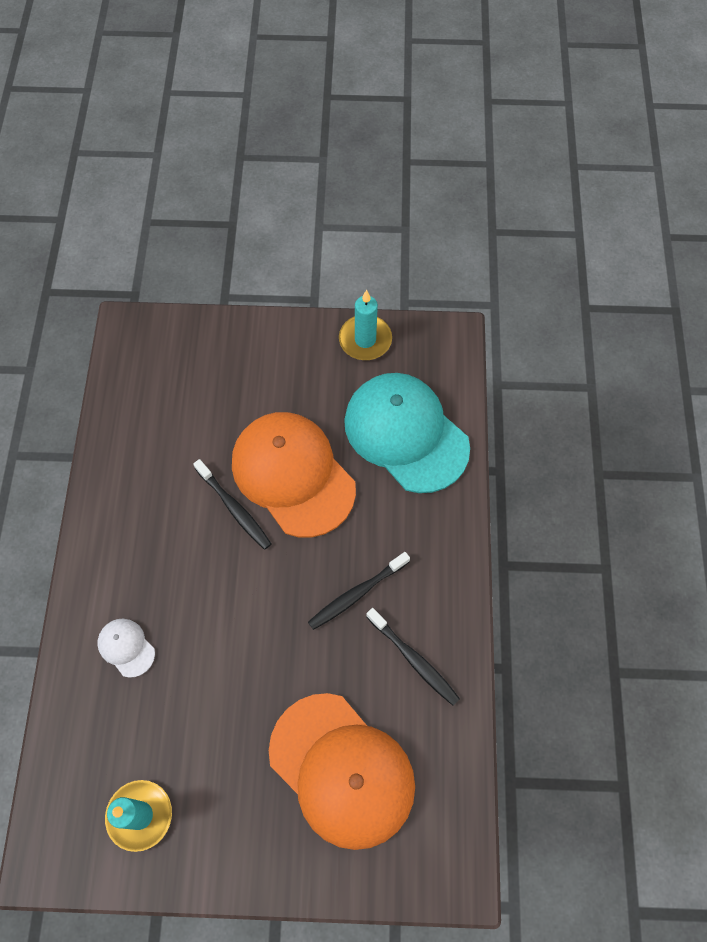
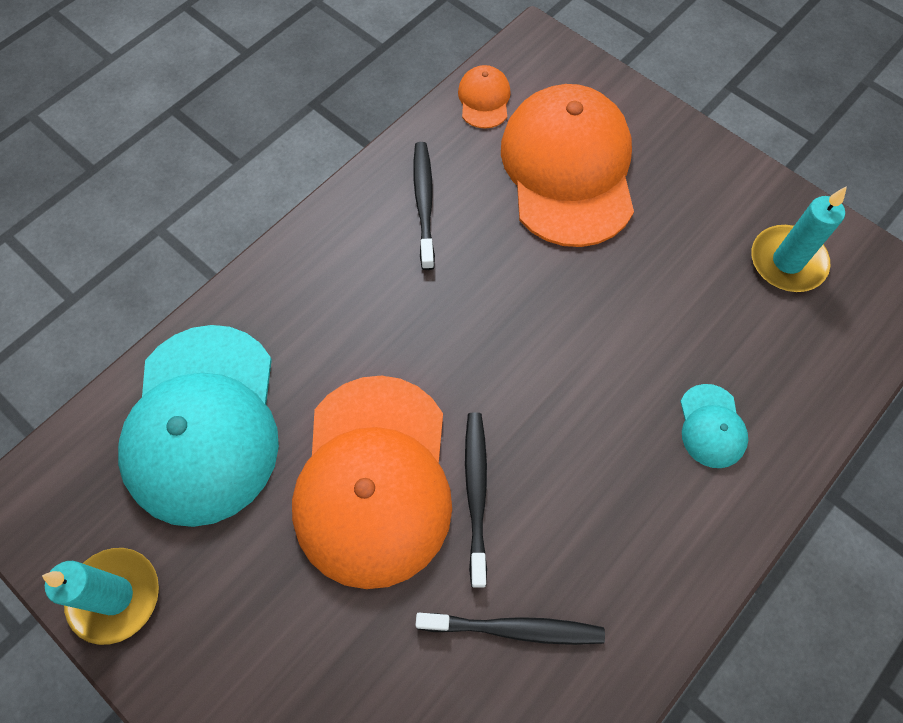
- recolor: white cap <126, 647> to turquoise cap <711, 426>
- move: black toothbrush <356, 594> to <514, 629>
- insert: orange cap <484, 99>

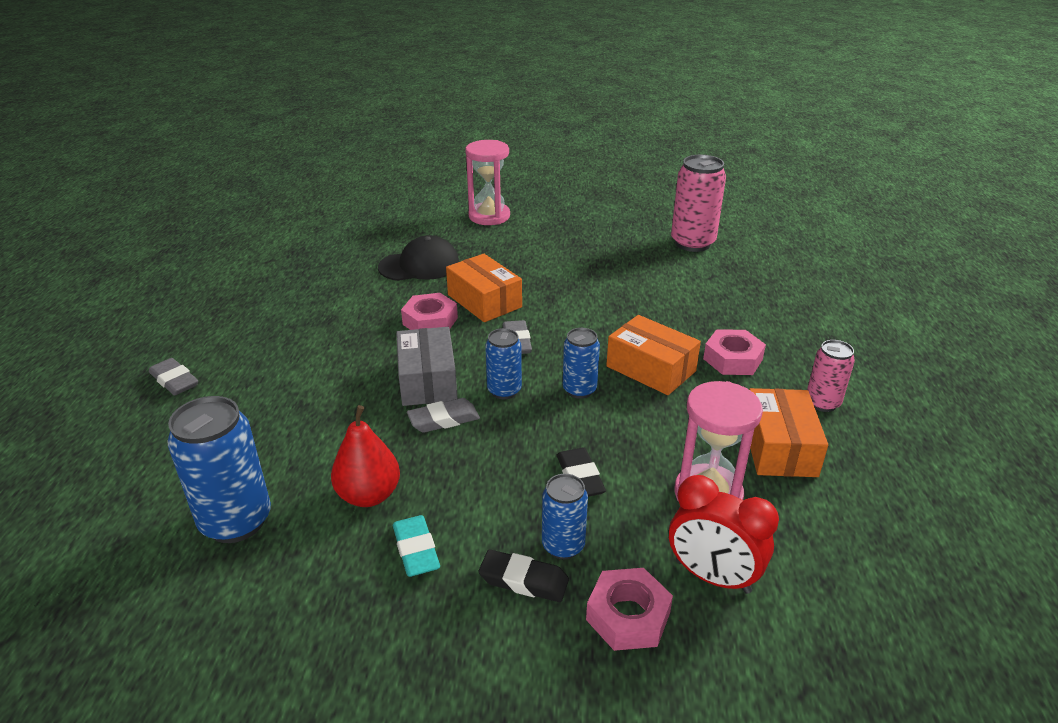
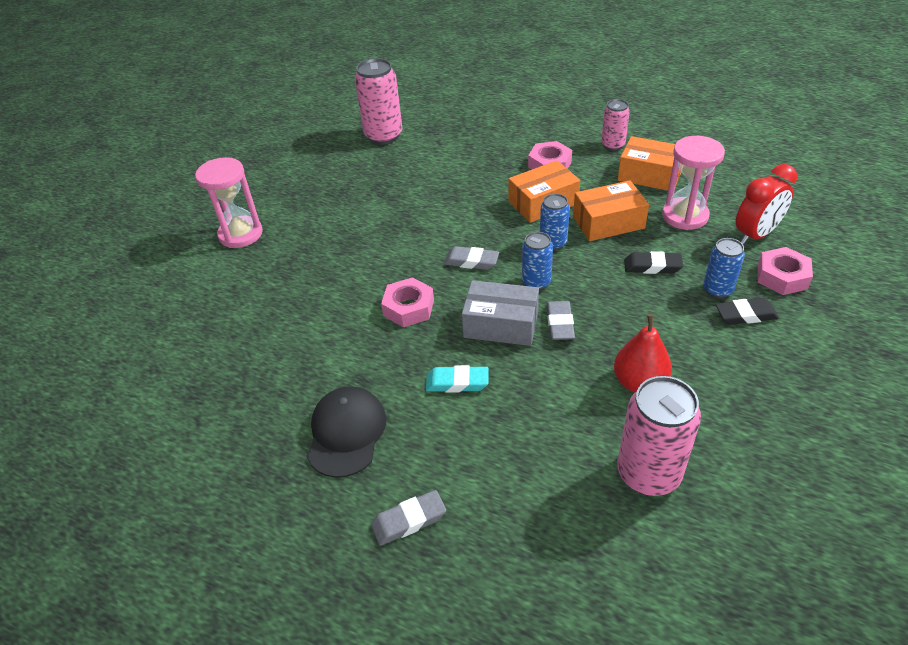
- recolor: blue can <236, 521> to pink can <648, 474>
- move: black cap <419, 265> to <346, 433>
- move: turquoise eraser <416, 550> to <457, 382>
- move: orange box <484, 301> to <608, 222>
- rotate: black eraser <523, 580> = <745, 315> 45 degrees clockwise

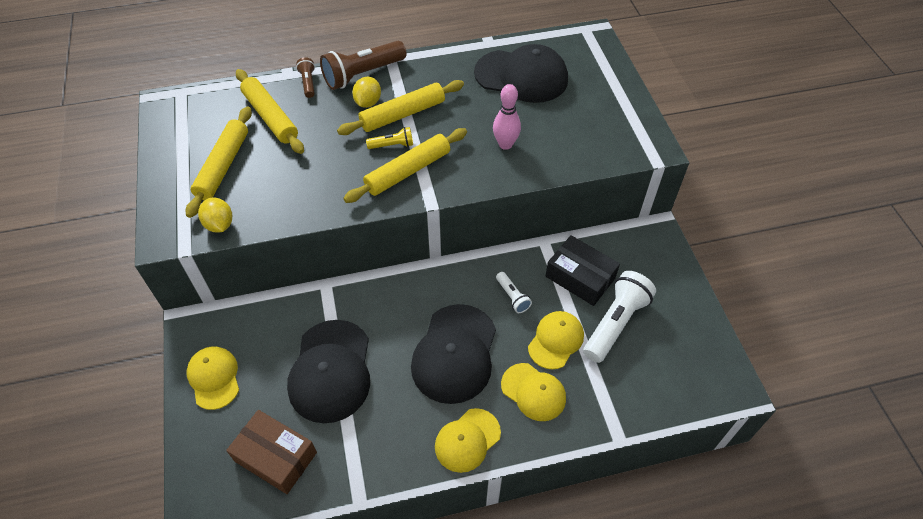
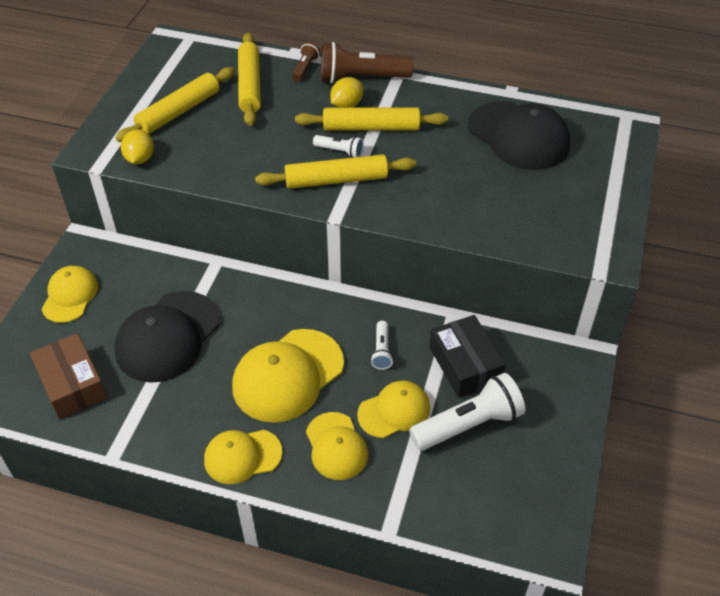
- recolor: yellow flashlight <392, 145> to white flashlight <340, 151>
- recolor: black cap <454, 353> to yellow cap <288, 375>
- delete: pink bowling pin <505, 144>

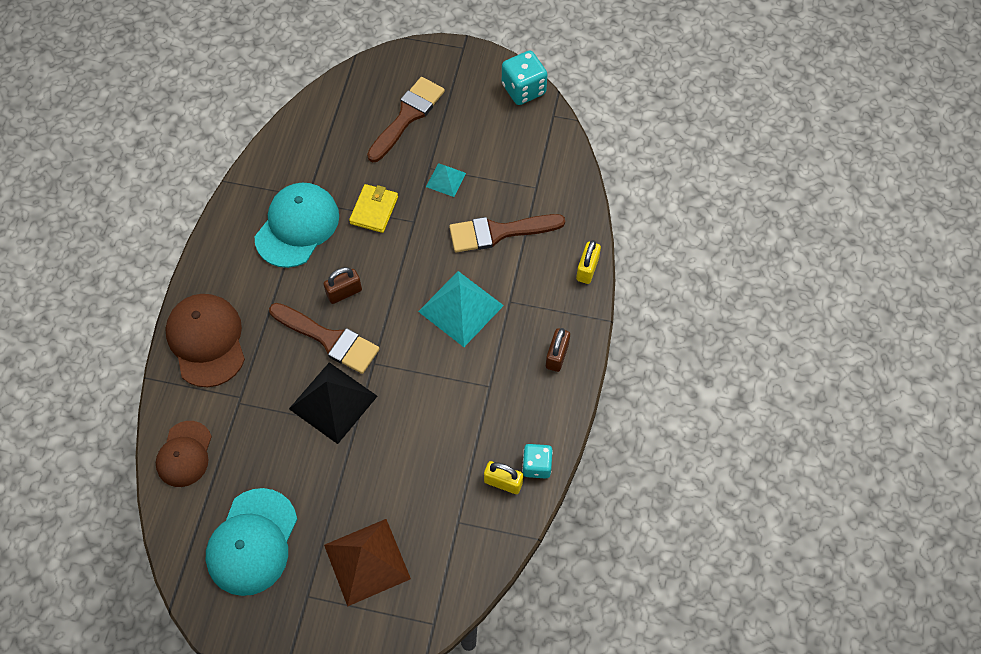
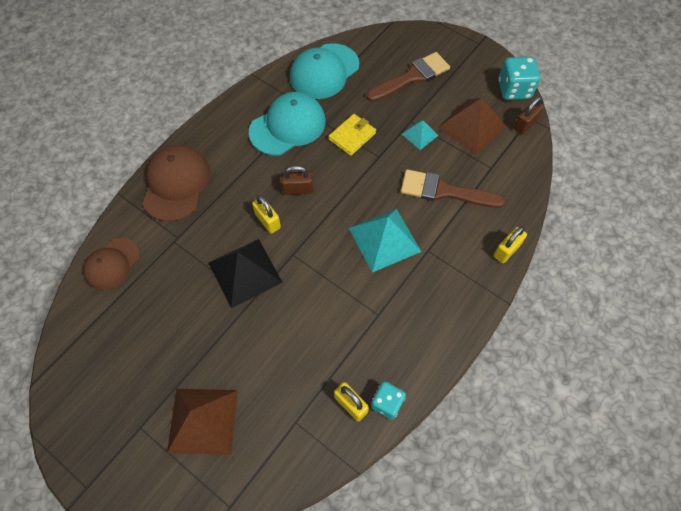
- move: turquoise cap <252, 542> to <324, 71>
- replace: brown brush <329, 339> to yellow padlock <268, 221>
- move: brown padlock <557, 356> to <525, 124>
- insert: brown pyramid <471, 126>

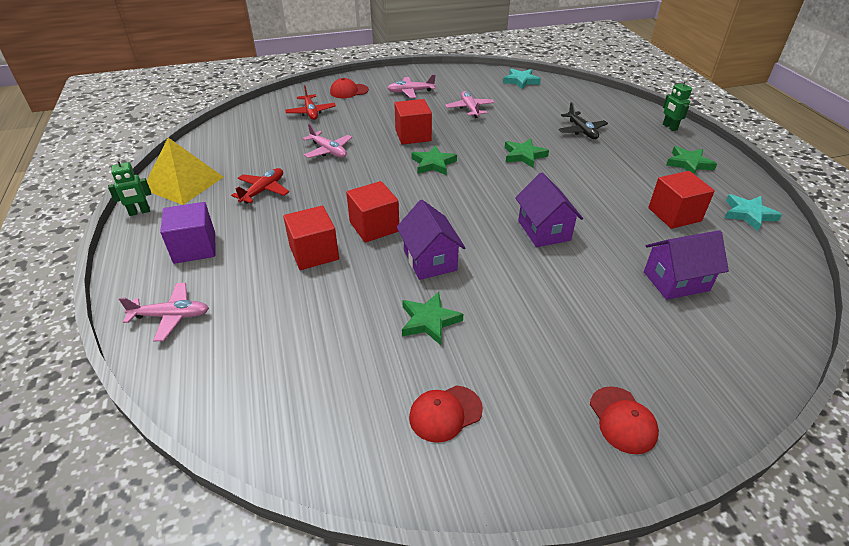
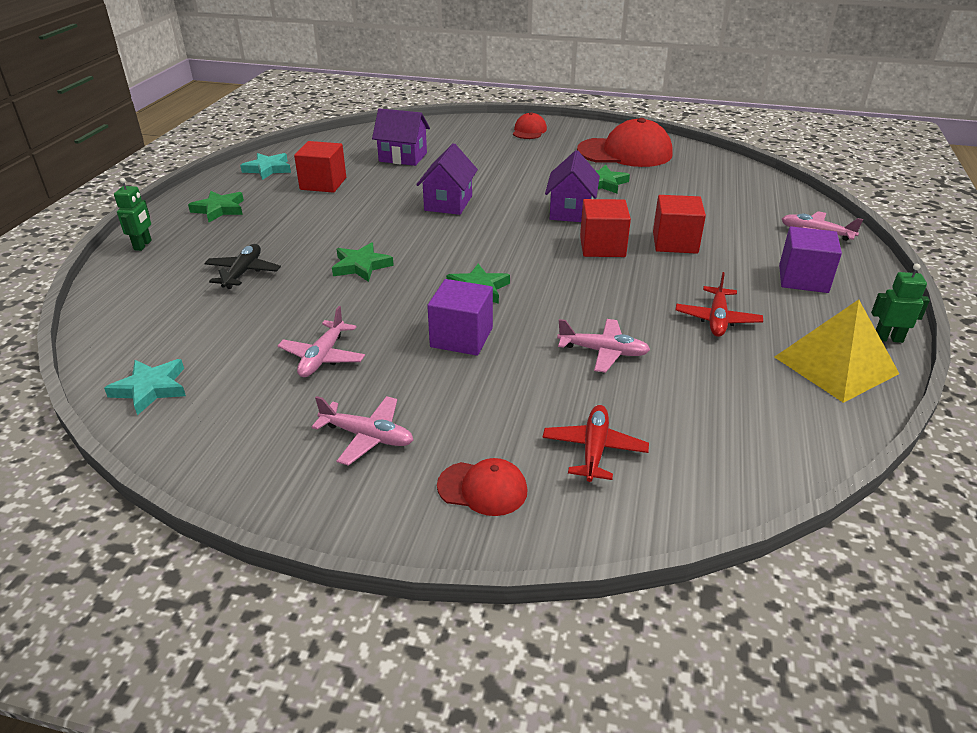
- rotate: red plane <263, 190> = <717, 319> 45 degrees counterclockwise
- rotate: pink plane <328, 151> = <603, 352> 120 degrees clockwise
- recolor: red cube <413, 135> to purple cube <461, 337>
- resize: red cap <445, 413> = <625, 152> x1.97

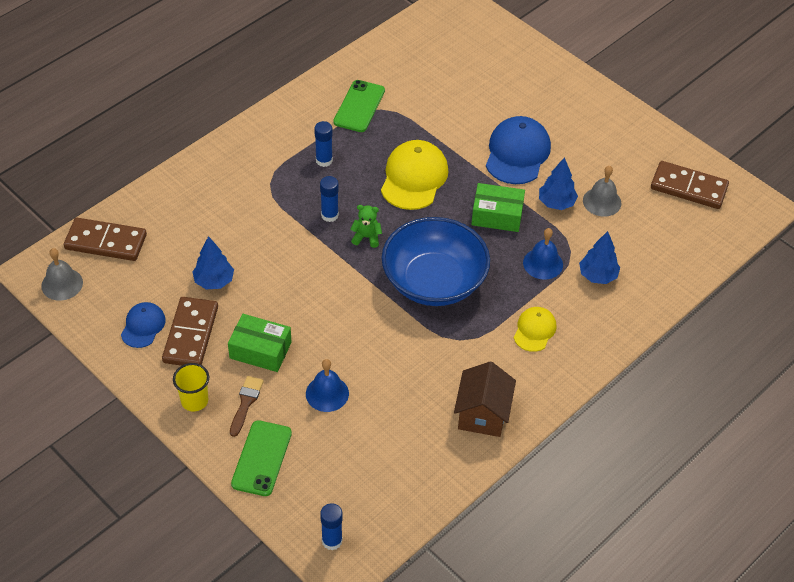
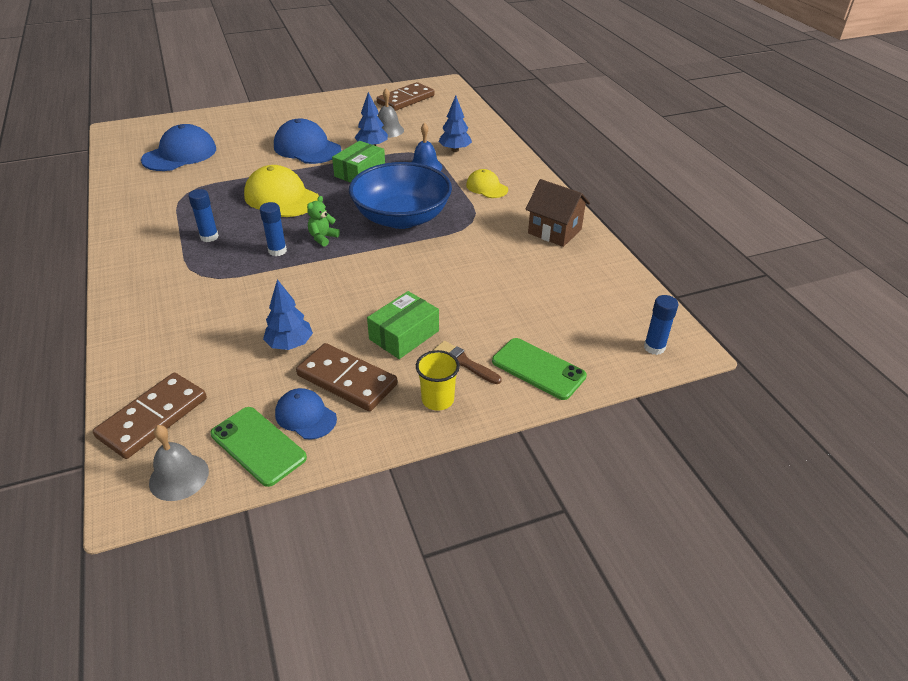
- delete: blue bell <327, 393>
- move: green phone <359, 106> to <258, 446>
- insert: blue cap <180, 154>

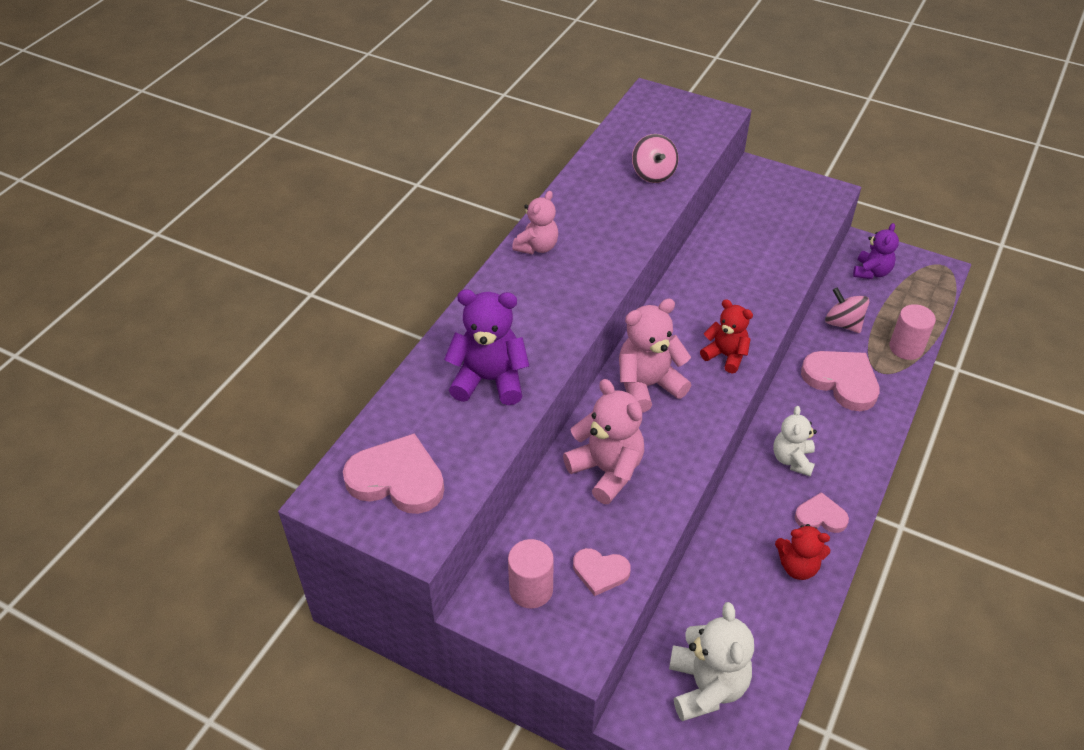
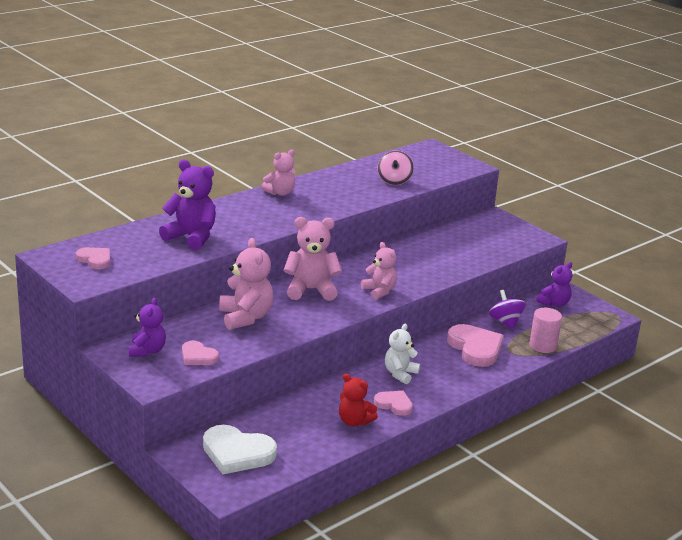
- resize: pink heart <397, 479> = <95, 260> x0.57
- replace: pink cylinder <531, 589> to purple teddy bear <147, 351>
- replace: white teddy bear <706, 686> to white heart <237, 453>
- recolor: red teddy bear <725, 356> to pink teddy bear <379, 291>
- recolor: pink spinning top <843, 323> to purple spinning top <505, 322>

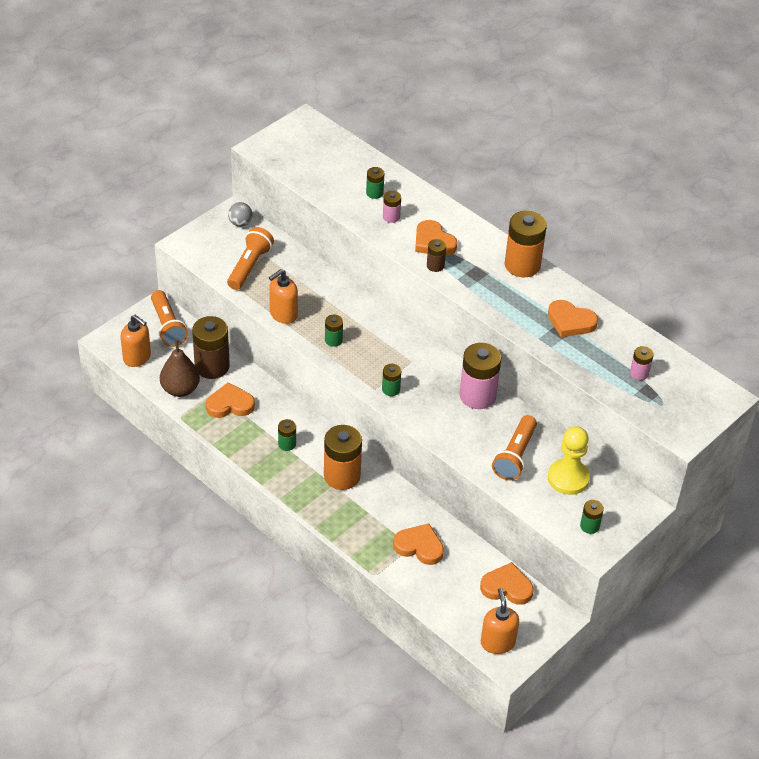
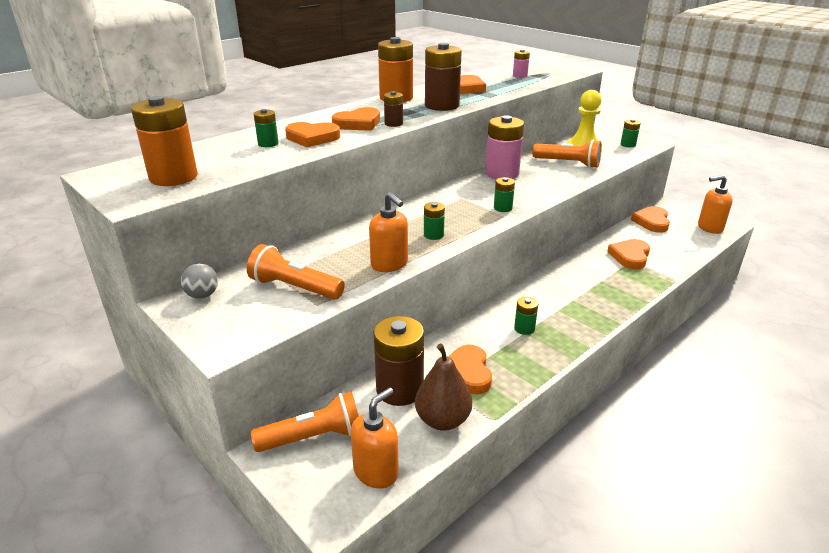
- move: orange battery <342, 476> to <173, 177>
- replace: pink battery <391, 217> to orange heart <312, 138>
- insert: brown battery <442, 106>

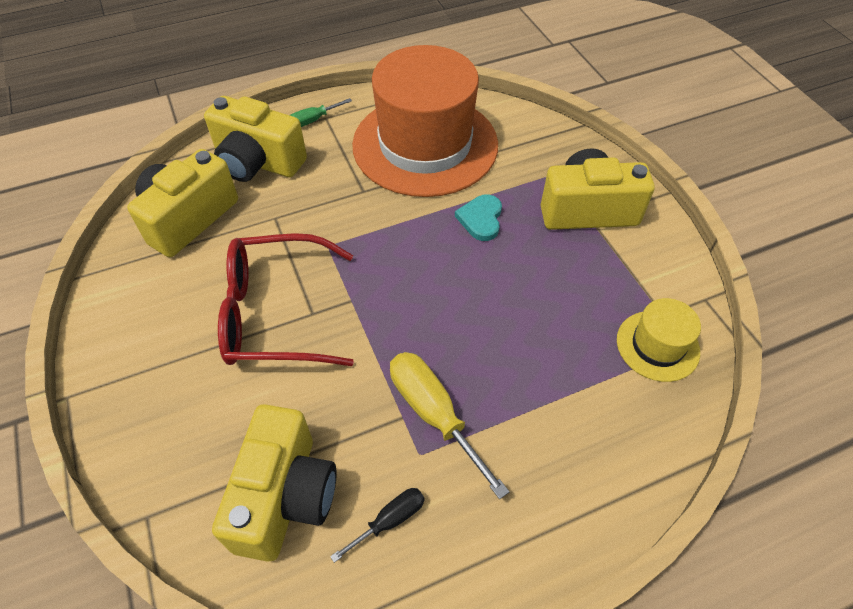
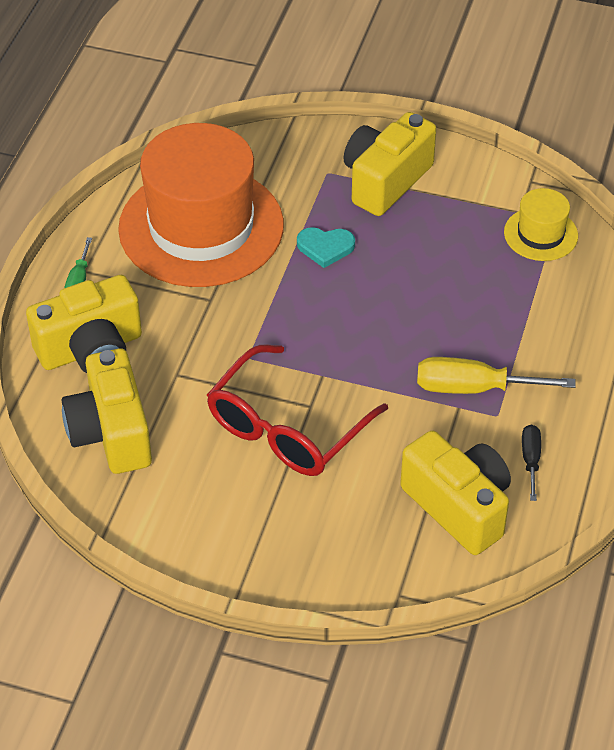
- rotate: turquoise heart <481, 219> = <325, 247> 45 degrees counterclockwise

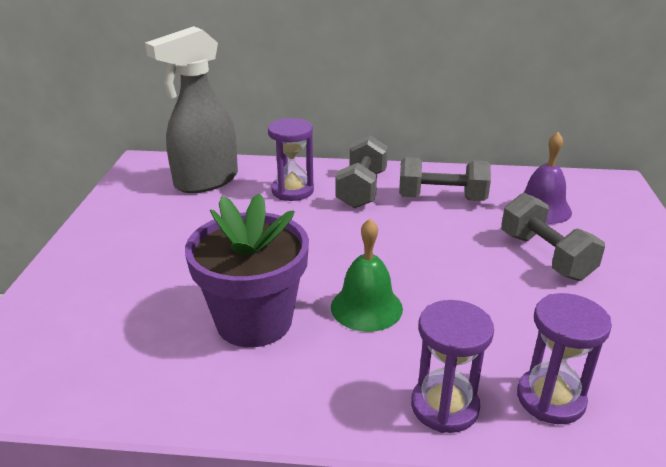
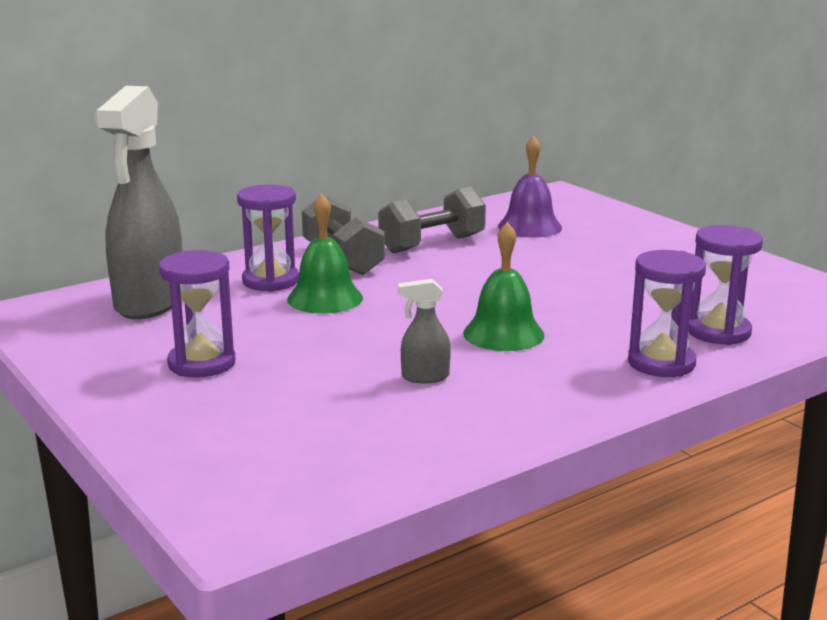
- replace: purple flower pot <254, 321> to grey spray bottle <424, 377>
- delete: grey dumbbell <545, 256>
- insert: purple hourglass <202, 363>
- insert: green bell <325, 298>

